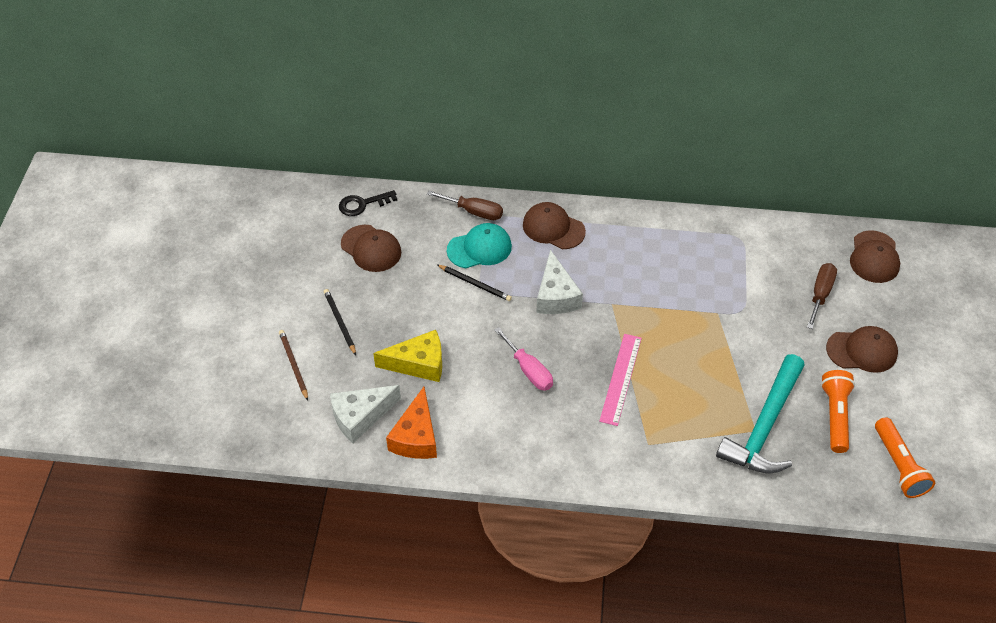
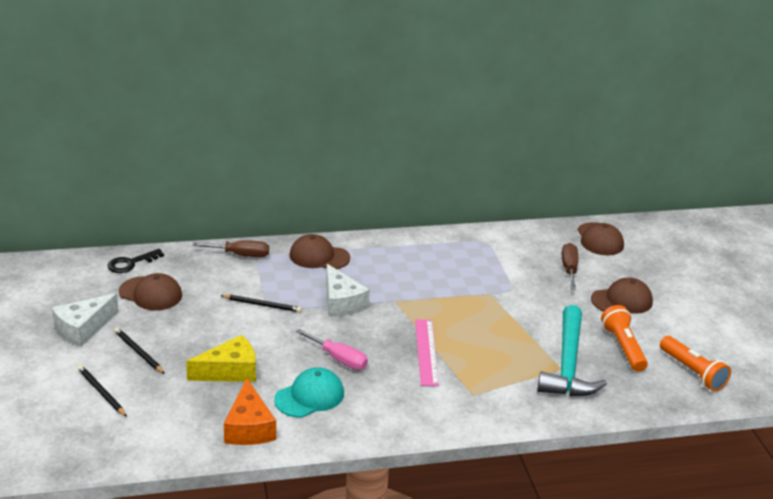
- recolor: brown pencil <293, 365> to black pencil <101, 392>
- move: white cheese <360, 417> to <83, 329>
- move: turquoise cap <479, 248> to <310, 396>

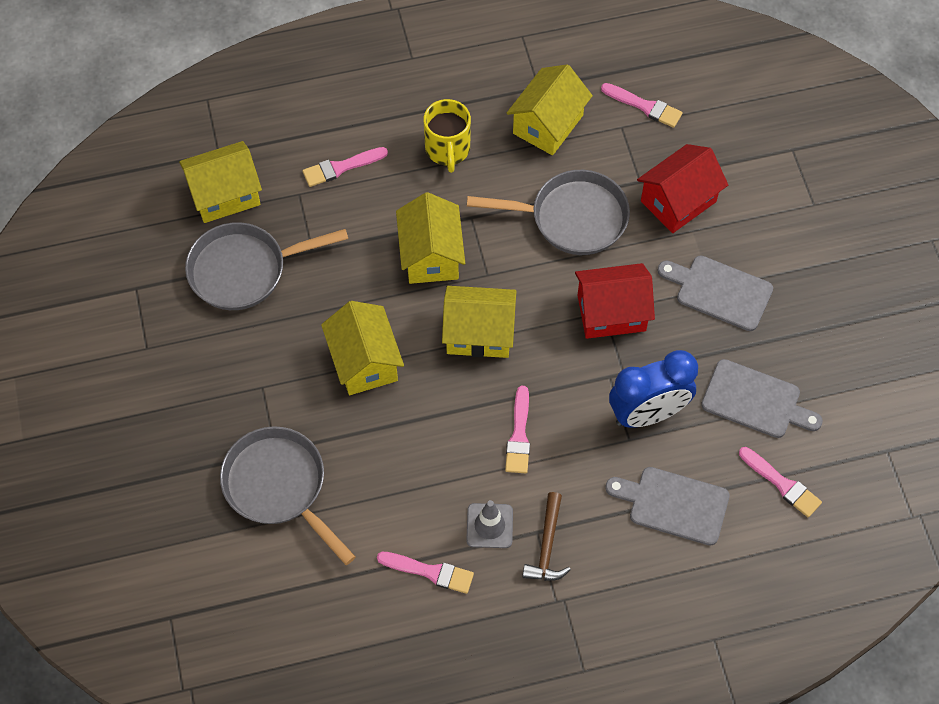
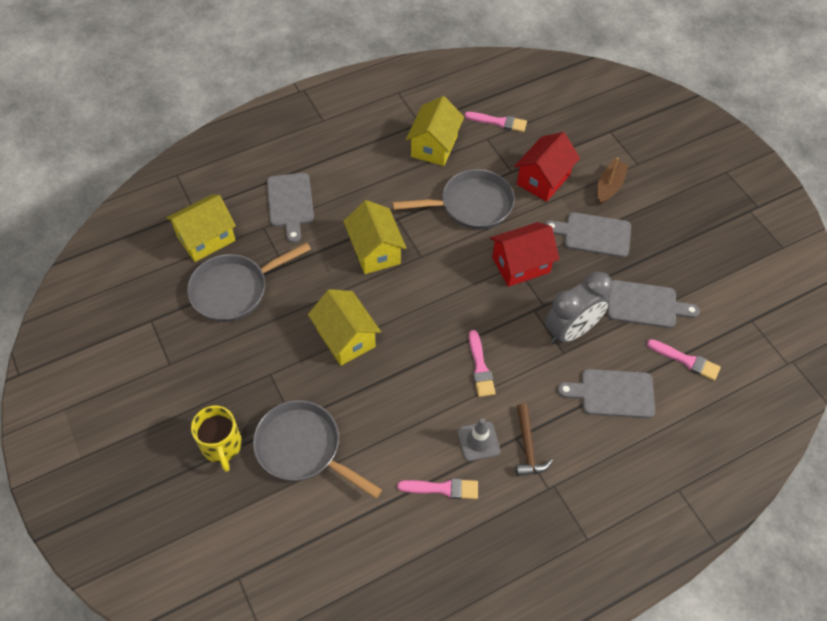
- replace: pink brush <341, 167> to grey cutting board <290, 203>
- move: yellow mug <447, 149> to <222, 446>
- delete: yellow house <479, 333>
- recolor: blue clock <648, 413> to grey clock <571, 331>
- insert: brown boat <609, 186>

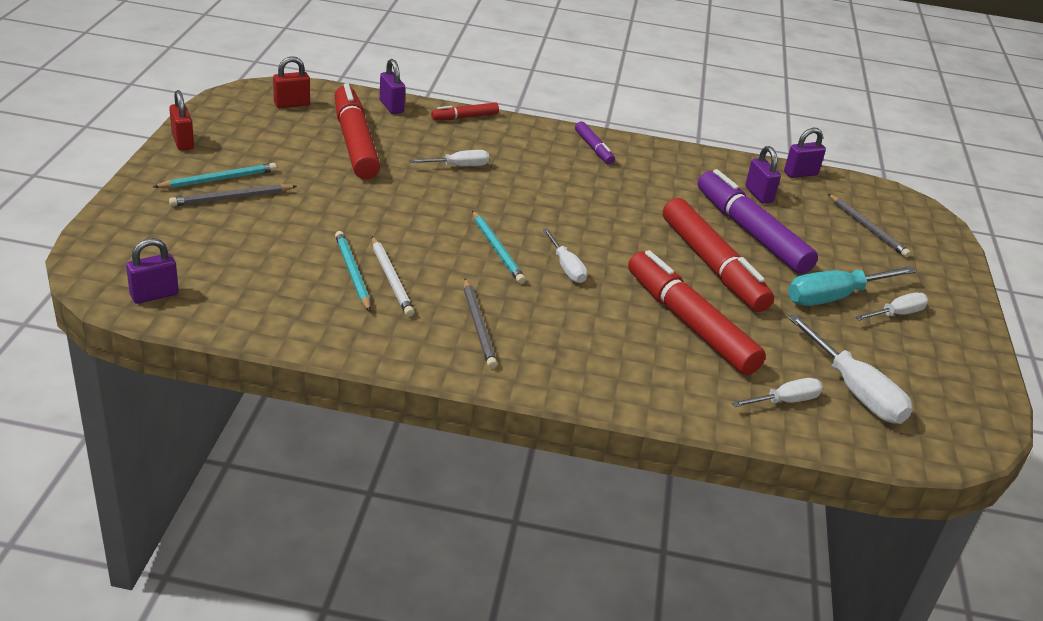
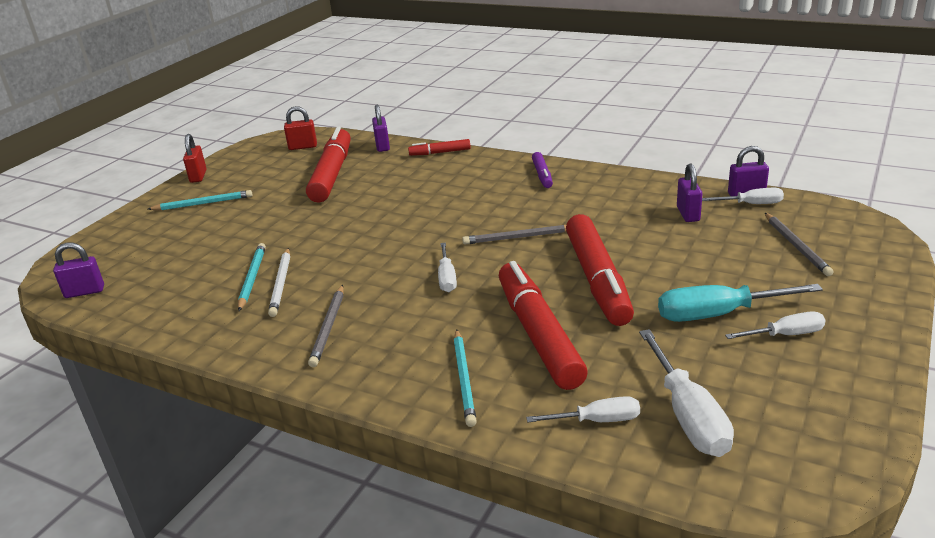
- move: grey pencil <231, 198> to <518, 237>
- move: white screwdriver <458, 166> to <751, 204>
- move: turquoise pencil <497, 249> to <464, 379>
- delete: purple marker <751, 232>

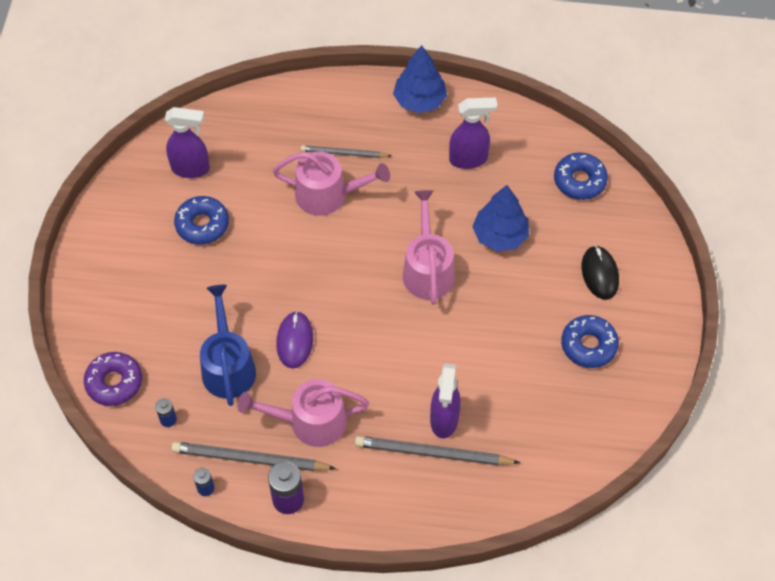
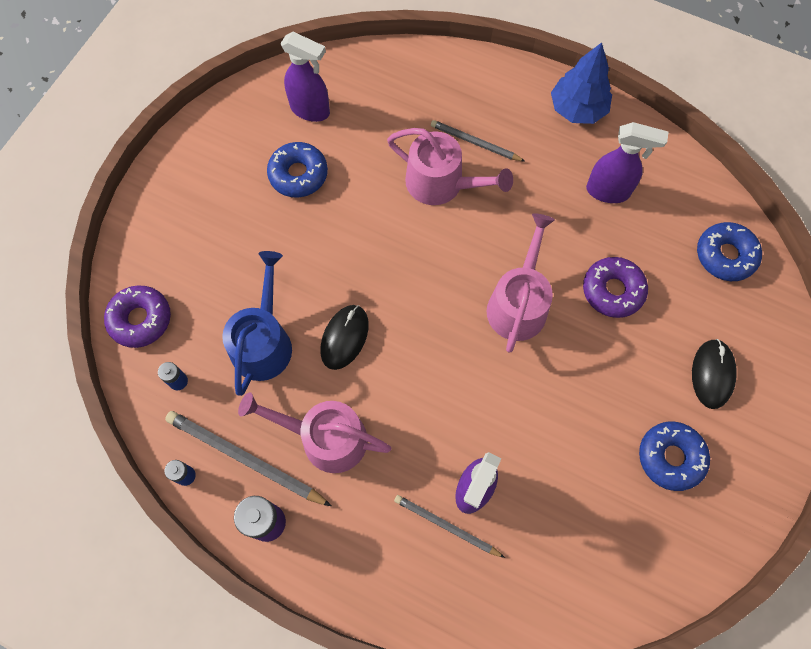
- recolor: purple mouse <294, 341> to black mouse <344, 337>
- resize: grey pencil <433, 453> = <446, 526> x0.62
- replace: blue tree <500, 235> to purple donut <612, 290>

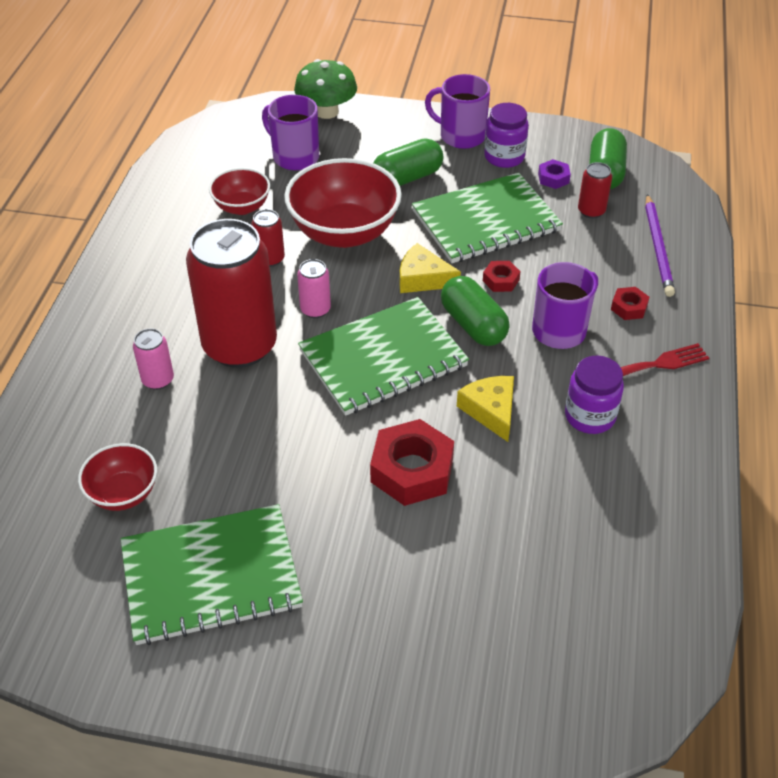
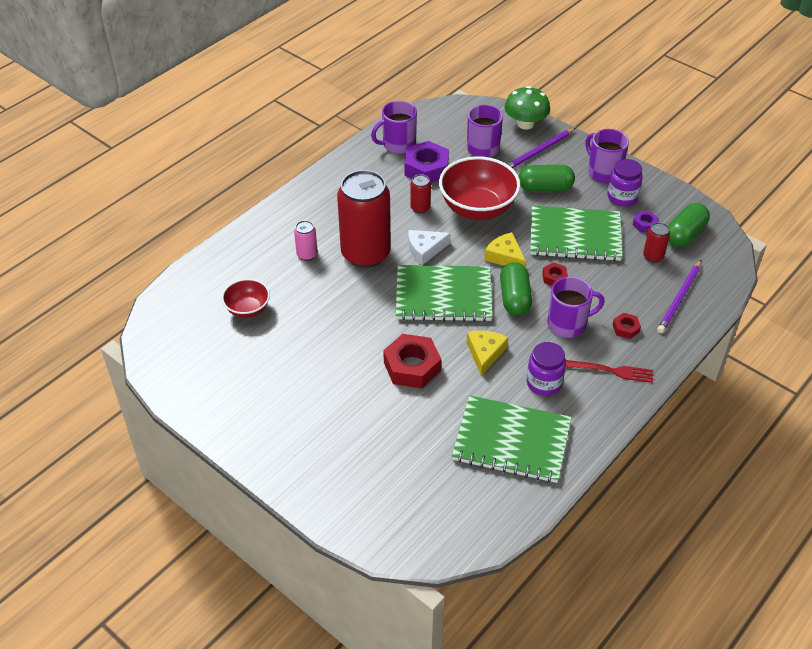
- move: green notebook <211, 576> to <511, 441>
- replace: red bowl <242, 207> to purple nut <426, 168>
- replace: pink can <315, 309> to white cheese <425, 250>
- insert: purple mug <398, 144>
- insert: purple pencil <538, 151>

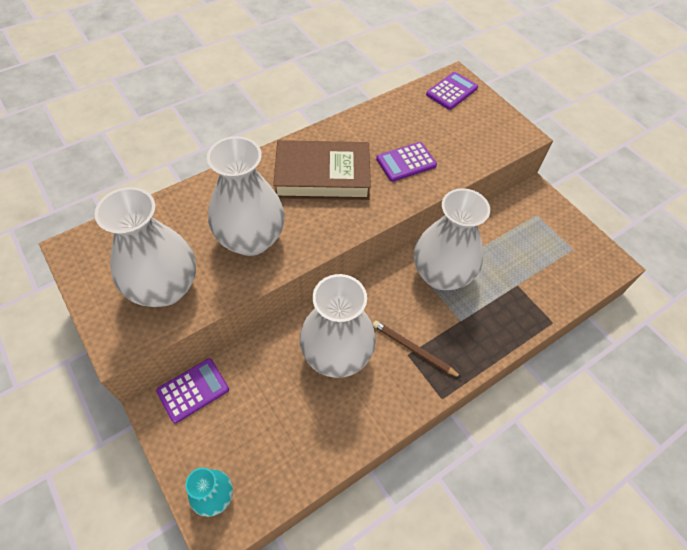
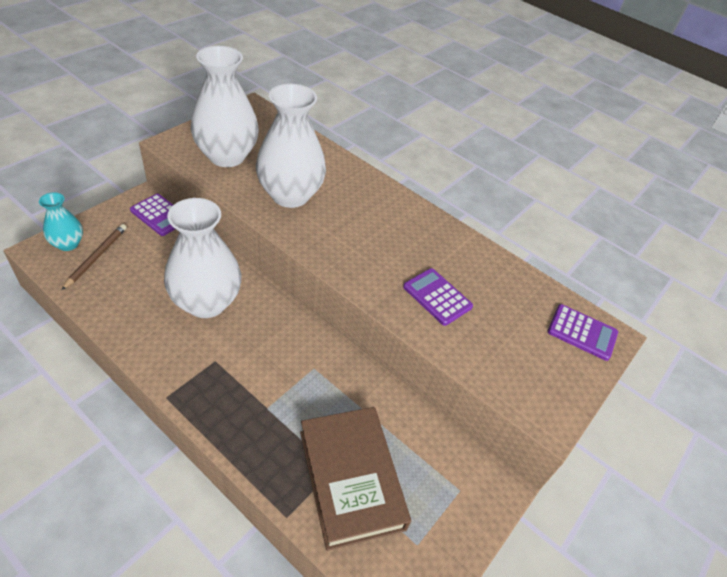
- move: brown book <322, 176> to <351, 479>
- move: brown pencil <413, 350> to <96, 257>
- delete: white vase <441, 274>

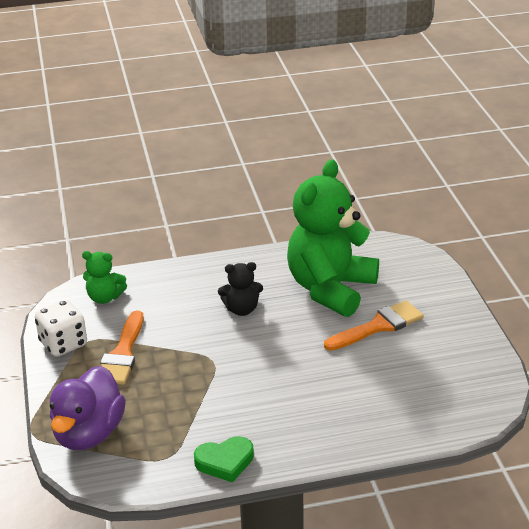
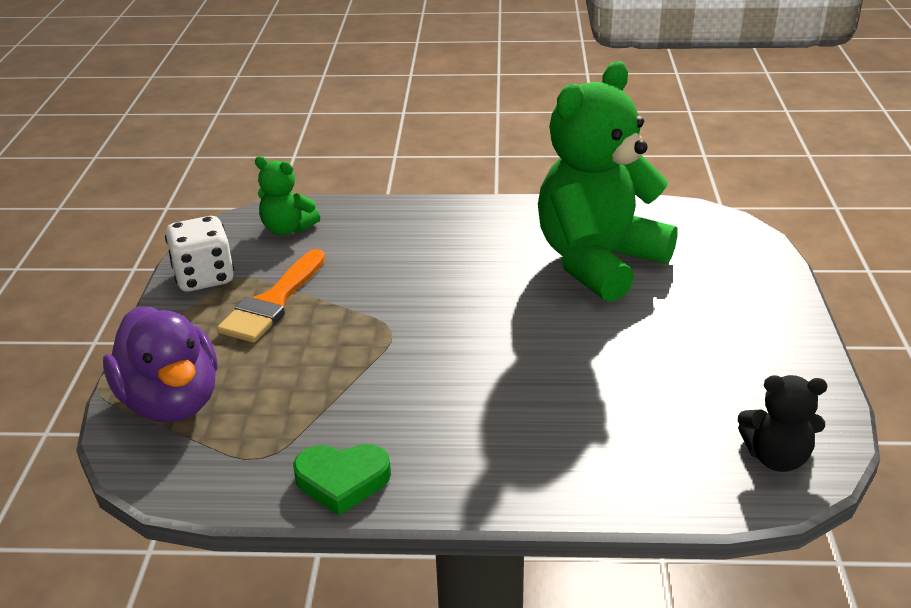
- rotate: purple duck <89, 433> = <171, 402> 60 degrees counterclockwise
- move: black teddy bear <241, 309> to <776, 457>
- delete: orange brush <378, 326>

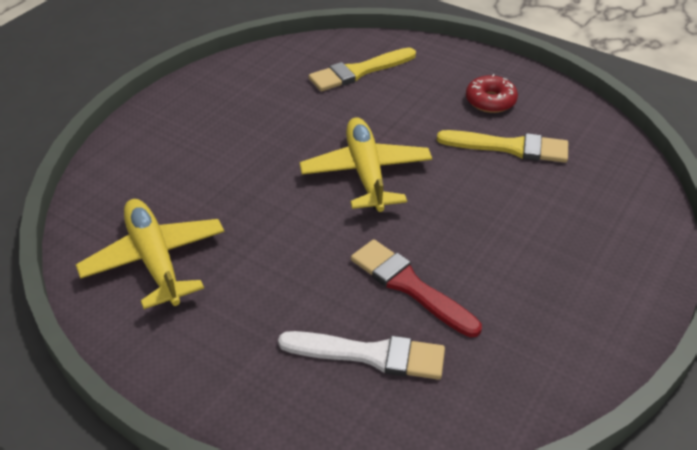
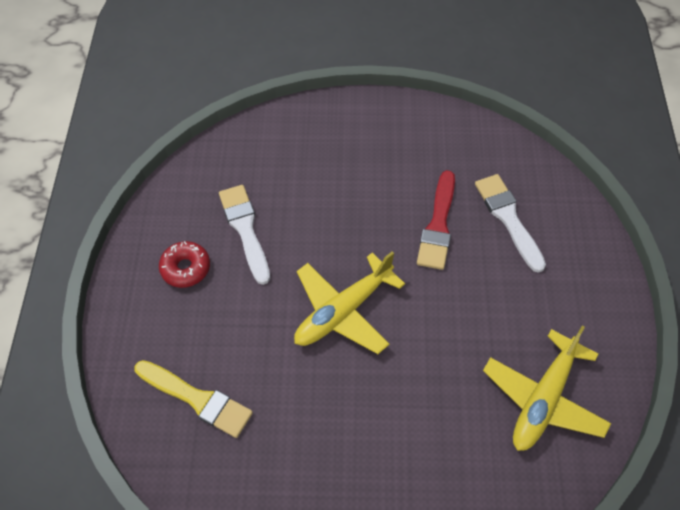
- recolor: yellow brush <509, 147> to white brush <245, 229>

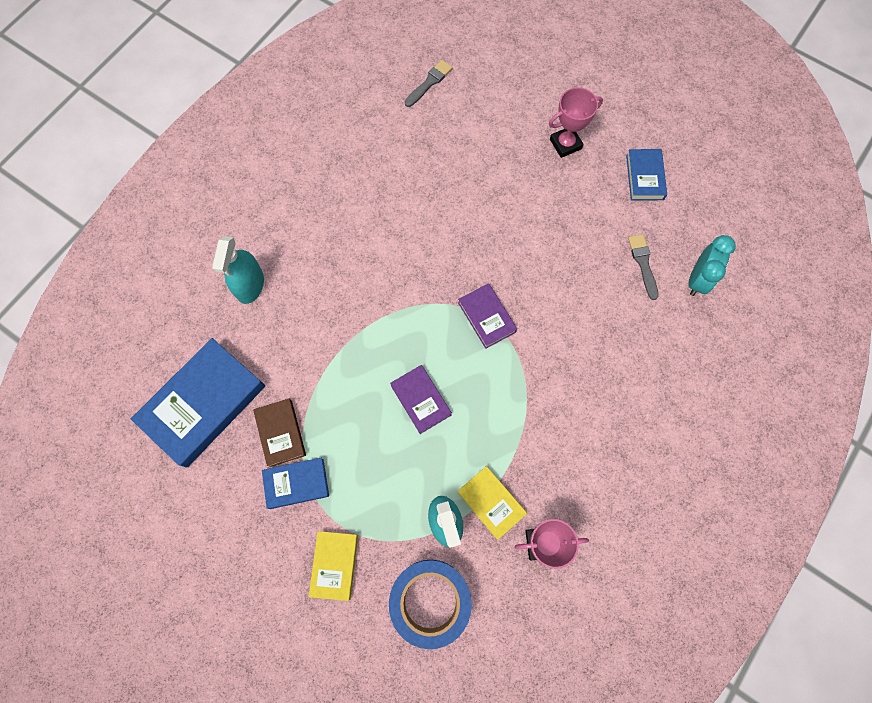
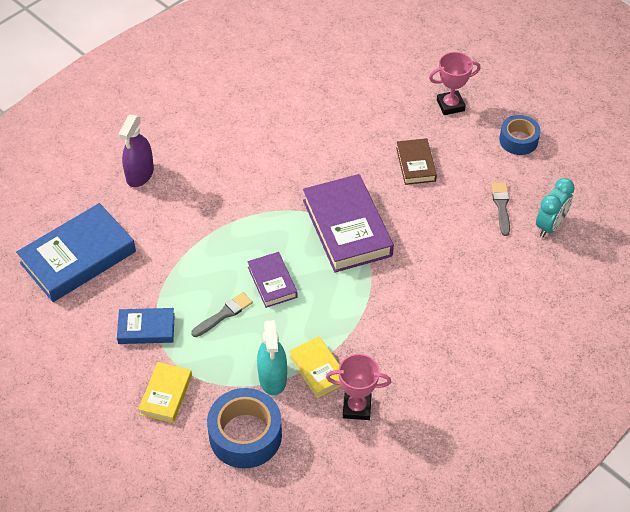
- recolor: turquoise spray bottle <250, 285> to purple spray bottle <140, 174>
- move: brown book <280, 433> to <415, 164>
- move: grey brush <429, 83> to <224, 314>
- resize: purple book <486, 317> = <347, 228> x1.87
- replace: blue book <644, 177> to blue tape <518, 140>

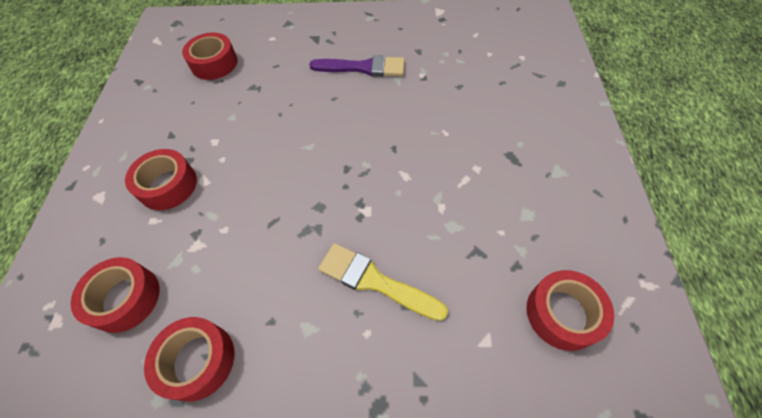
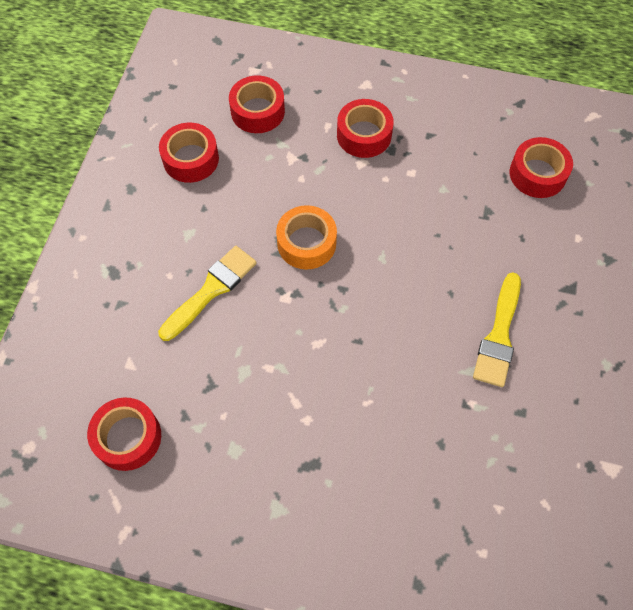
- recolor: purple brush <363, 68> to yellow brush <499, 335>
- insert: orange tape <306, 243>

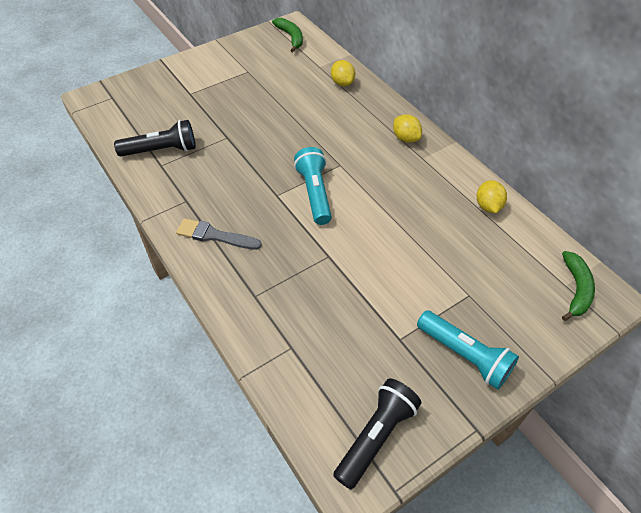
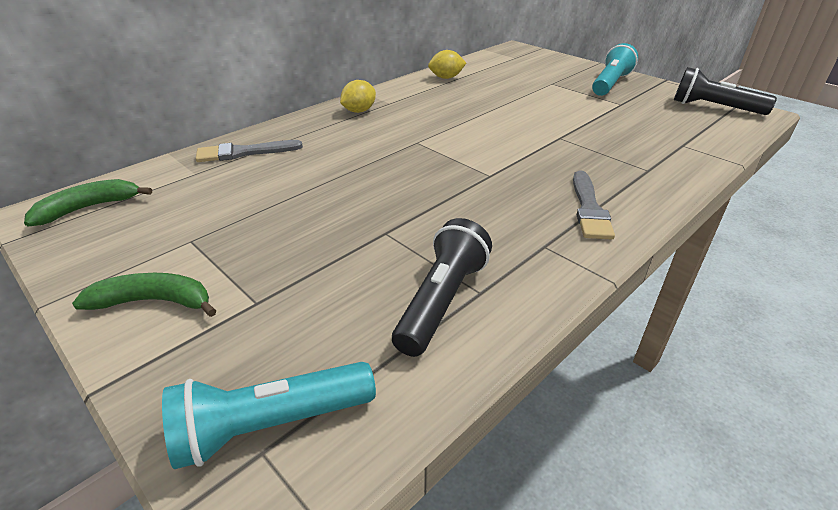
- rotate: black flashlight <161, 150> = <441, 301> 45 degrees clockwise
- move: turquoise flashlight <314, 193> to <271, 425>
- replace: yellow lemon <342, 83> to grey brush <244, 152>
- move: green banana <576, 289> to <154, 301>

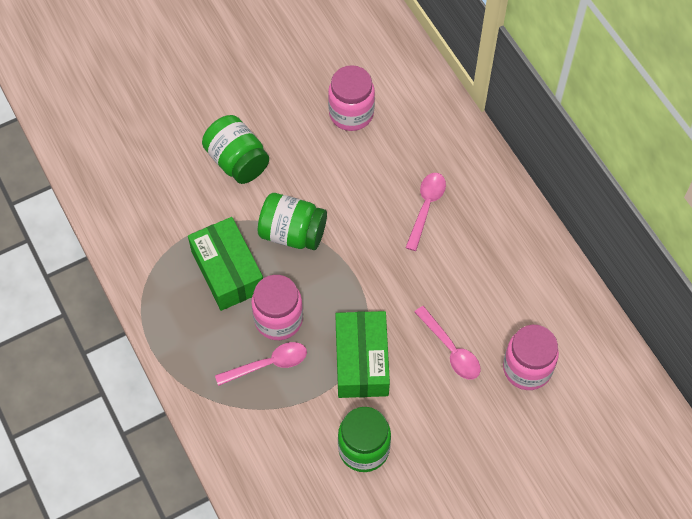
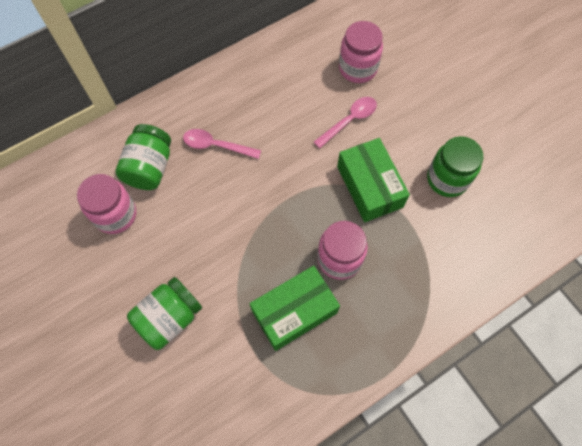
- delete: pink spoon <268, 364>
- move: green jar <292, 233> to <149, 168>
- rotate: green box <361, 361> = <369, 186> 75 degrees clockwise

